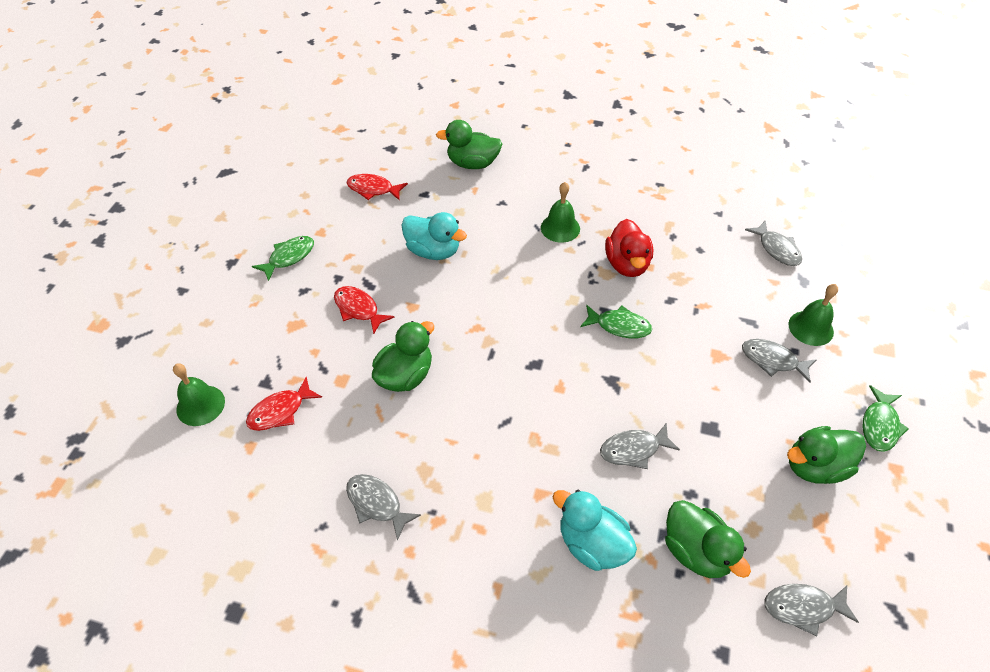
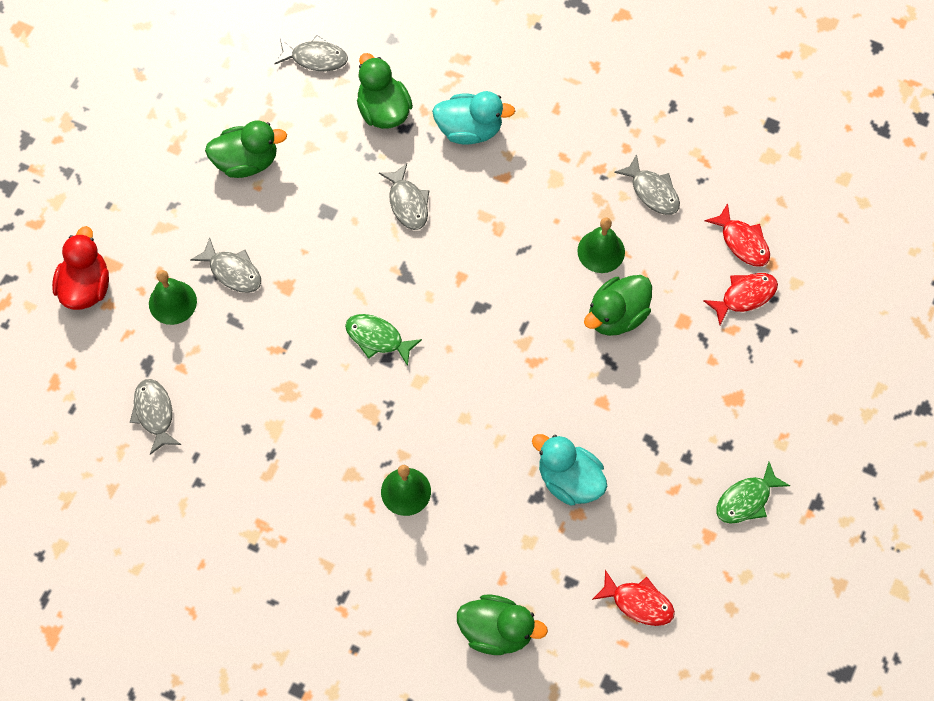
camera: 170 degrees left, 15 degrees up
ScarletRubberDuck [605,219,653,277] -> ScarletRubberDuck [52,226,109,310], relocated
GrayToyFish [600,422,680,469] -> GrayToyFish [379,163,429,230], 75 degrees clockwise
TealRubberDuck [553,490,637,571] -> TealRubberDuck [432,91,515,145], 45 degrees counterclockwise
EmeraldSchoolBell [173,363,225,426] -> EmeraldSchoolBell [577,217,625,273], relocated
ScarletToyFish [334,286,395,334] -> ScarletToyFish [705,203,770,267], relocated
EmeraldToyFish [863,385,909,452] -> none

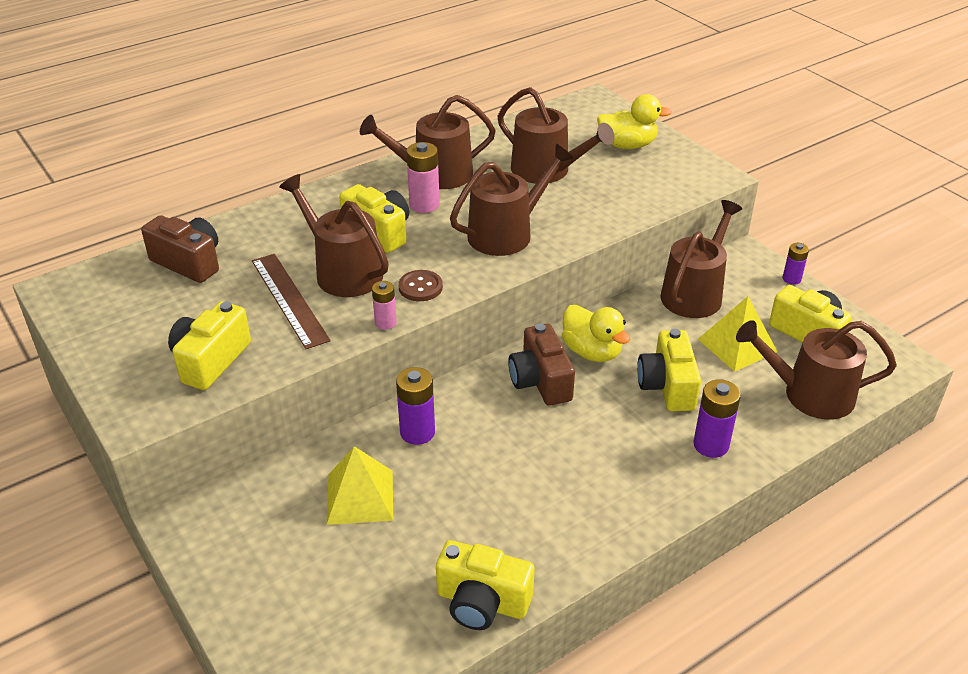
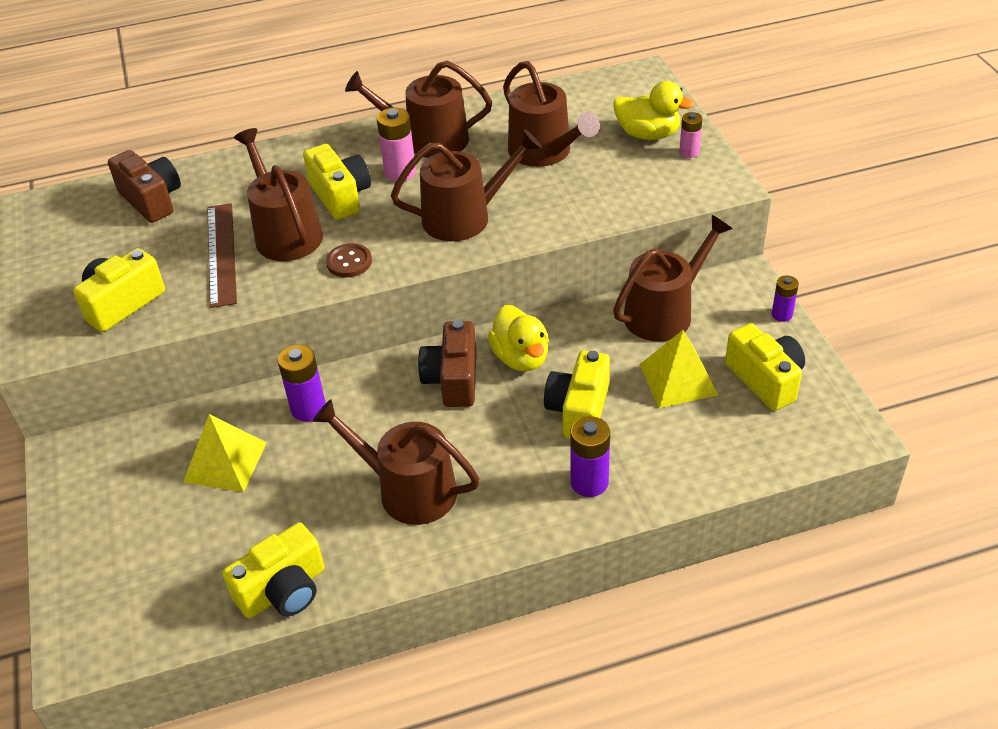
camera: 20 degrees right, 5 degrees up
GoldenPhotoCamera [436,540,535,630] -> GoldenPhotoCamera [222,522,325,618], 75 degrees counterclockwise
DarkBrownWateringCan [736,320,897,420] -> DarkBrownWateringCan [312,399,480,525], relocated
RosyAaBattery [372,281,397,330] -> RosyAaBattery [679,112,702,158], relocated

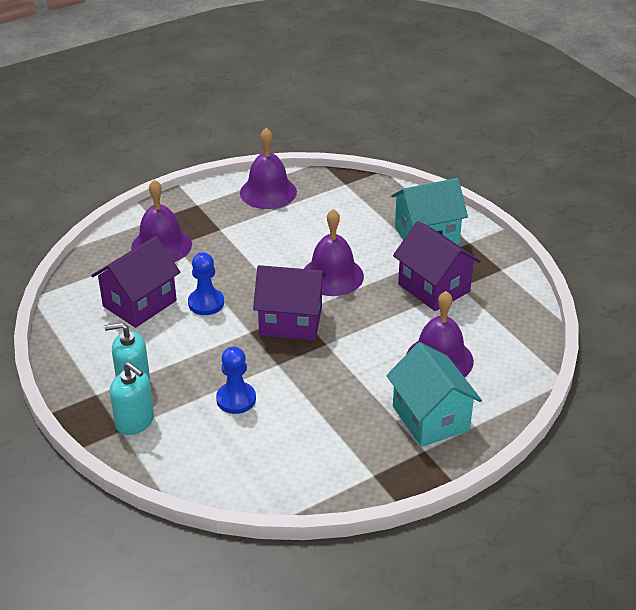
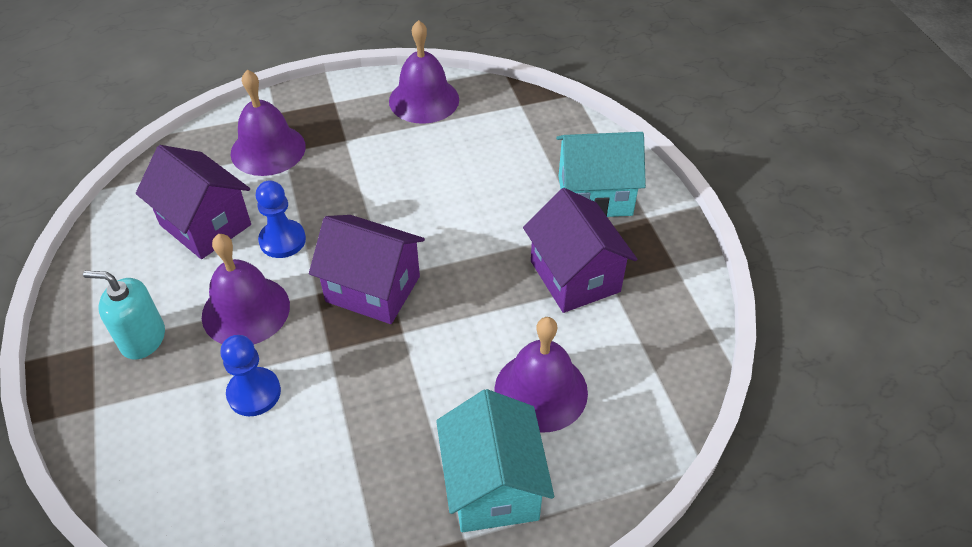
camera: 15 degrees right, 10 degrees up
PurpleHouse [91,236,180,328] -> PurpleHouse [136,145,251,259], 75 degrees clockwise
PurpleSchoolBell [304,209,364,296] -> PurpleSchoolBell [202,234,290,344], relocated
TealSoapPump [110,362,154,435] -> none

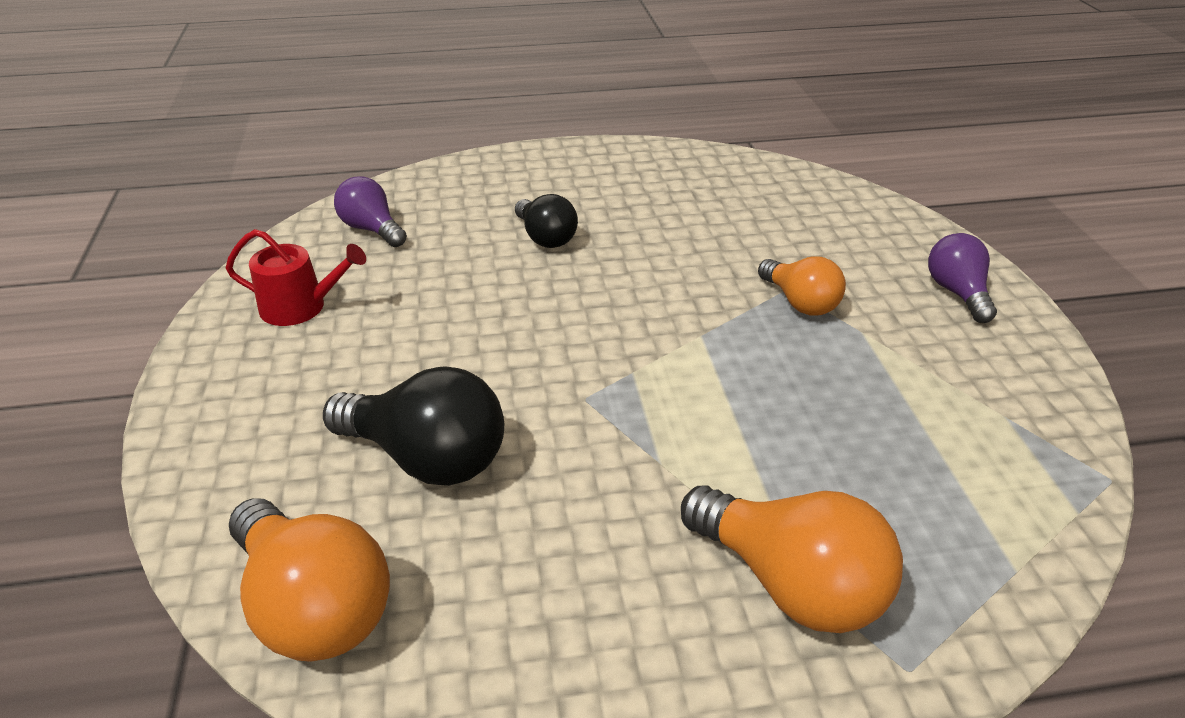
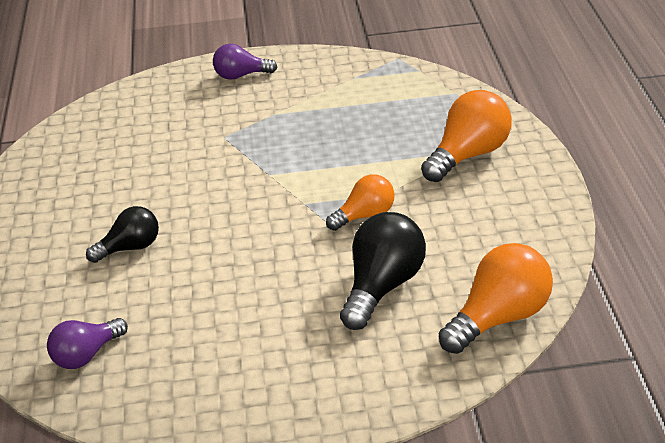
camera: 85 degrees left, 0 degrees up
BrightOrangeLightBulb [758,257,846,316] -> BrightOrangeLightBulb [326,174,395,231], relocated
ScarletWateringCan [226,229,366,326] -> none

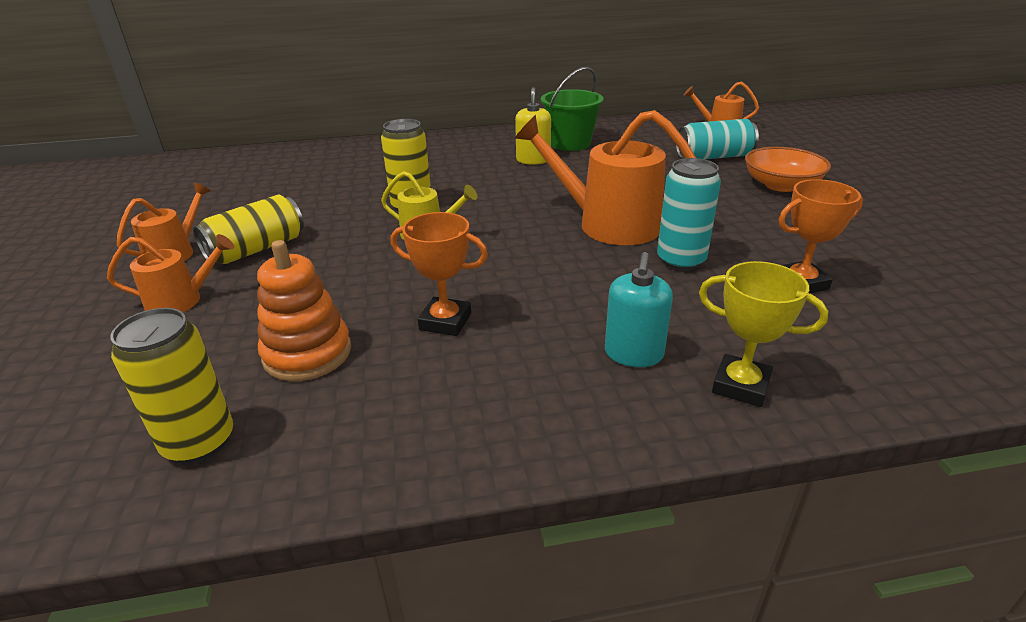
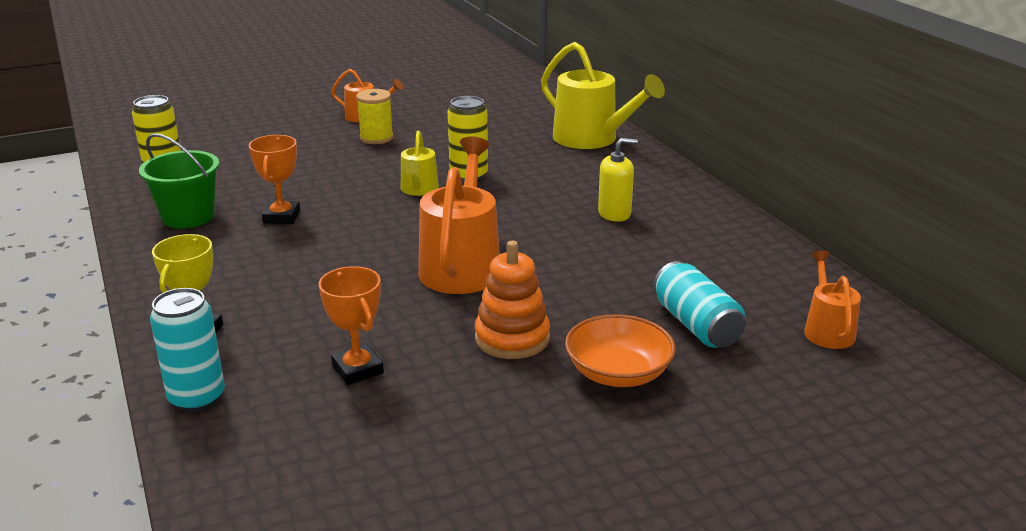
camera: 75 degrees right, 5 degrees down
EmeraldPail [541,67,603,151] -> EmeraldPail [139,133,219,229], relocated
TealSodaCan [657,158,721,271] -> TealSodaCan [150,288,225,412], relocated
GoldenSodaCan [193,195,304,264] -> GoldenReelOfThread [356,89,394,144]
BrightOrangeStackingRings [257,240,351,381] -> BrightOrangeStackingRings [475,241,550,359], relocated
none -> GoldenWateringCan [541,42,665,149]
BrightOrangeWateringCan [107,234,234,312] -> none
TealSoapPump [605,252,673,367] -> none

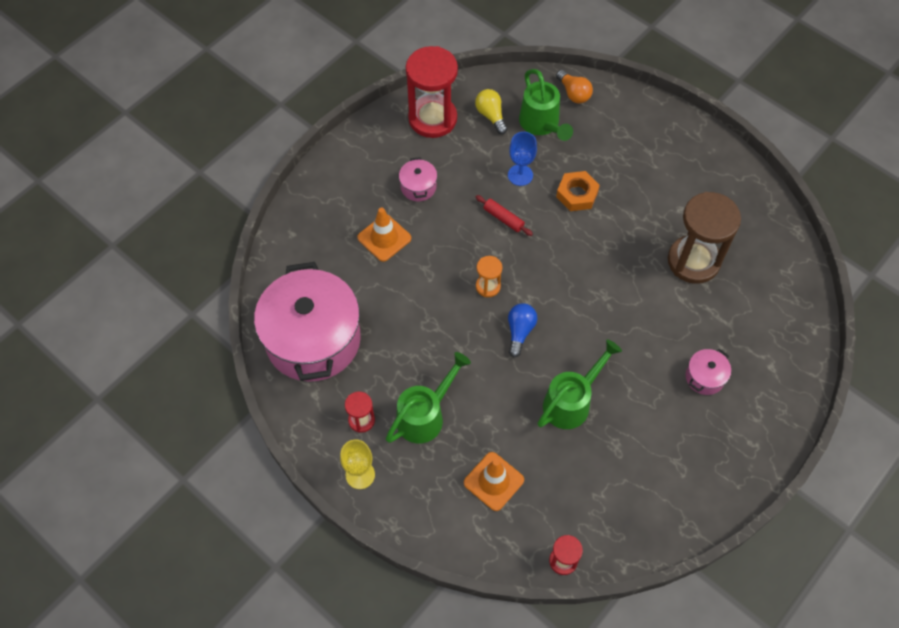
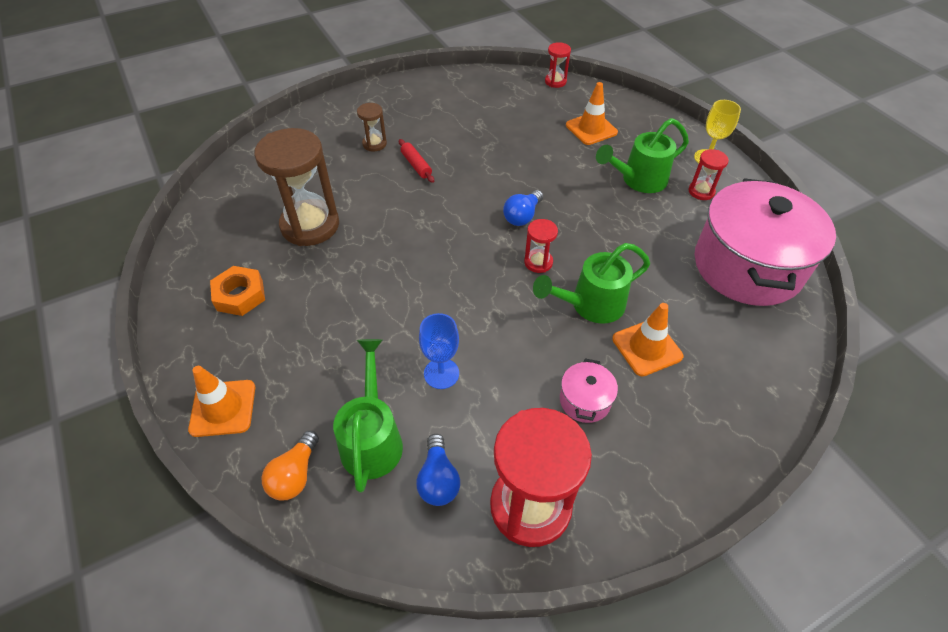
camera: 160 degrees left, 10 degrees down
none -> BrightOrangeTrafficCone [188,366,255,437]
BrightOrangeHexNut [556,171,600,211] -> BrightOrangeHexNut [210,266,265,316], relocated
BrightOrangeLightBulb [556,70,593,104] -> BrightOrangeLightBulb [261,431,319,501], 150 degrees counterclockwise
RosyPot [686,349,731,395] -> DarkBrownSandglass [357,103,387,151]
ScarletDoughRoller [476,195,533,236] -> ScarletDoughRoller [399,139,434,183], relocated
GoldenLightBulb [475,89,507,134] -> BlueLightBulb [416,434,460,506]
BrightOrangeSandglass [476,256,502,297] -> ScarletSandglass [524,219,558,273]
EmeraldWateringCan [538,339,622,429] -> EmeraldWateringCan [533,243,650,324], relocated

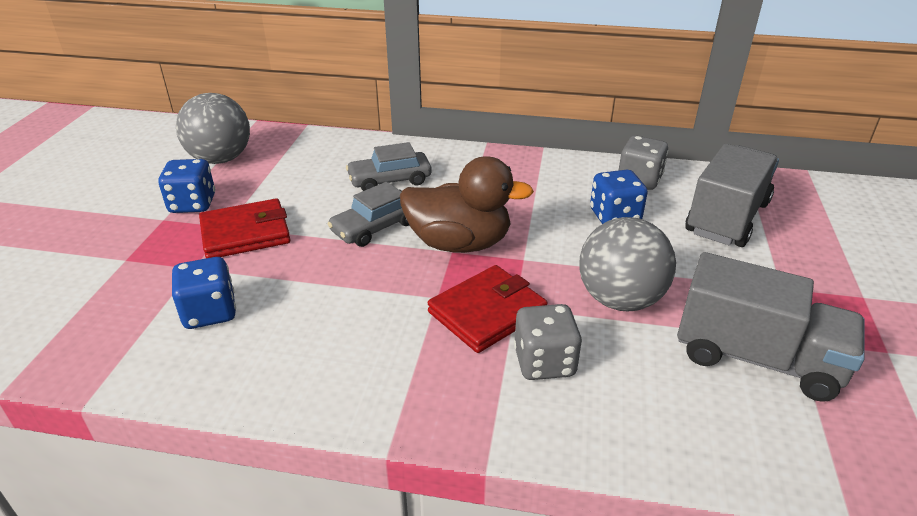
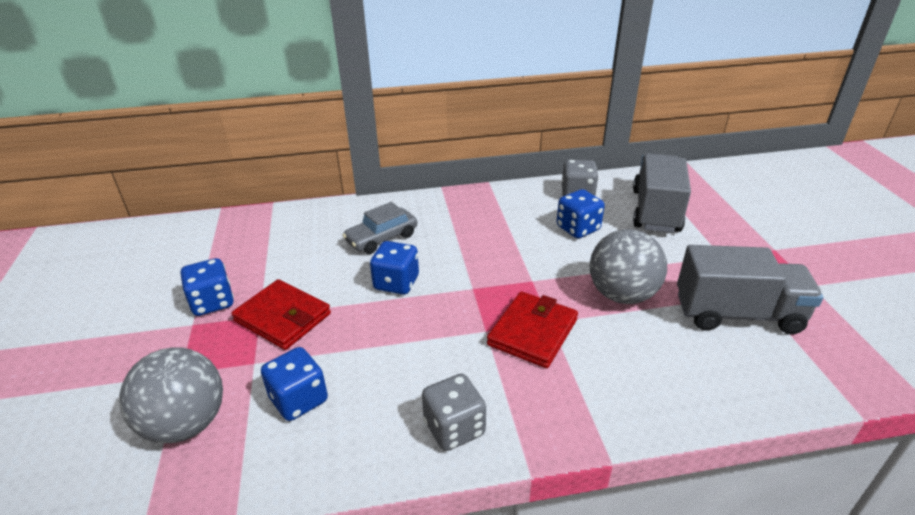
camera: 20 degrees left, 0 degrees up
GrayPlayBall [176,93,250,164] -> GrayPlayBall [119,347,223,443], relocated
ScarletBillfold [199,198,290,258] -> ScarletBillfold [231,279,331,350], 75 degrees clockwise
GrayAutomobile [328,182,409,247] -> BlueDice [370,241,419,294]
GrayDice [514,304,582,380] -> GrayDice [422,374,486,451], relocated
DarkBrownRubberDuck [400,156,534,253] -> none

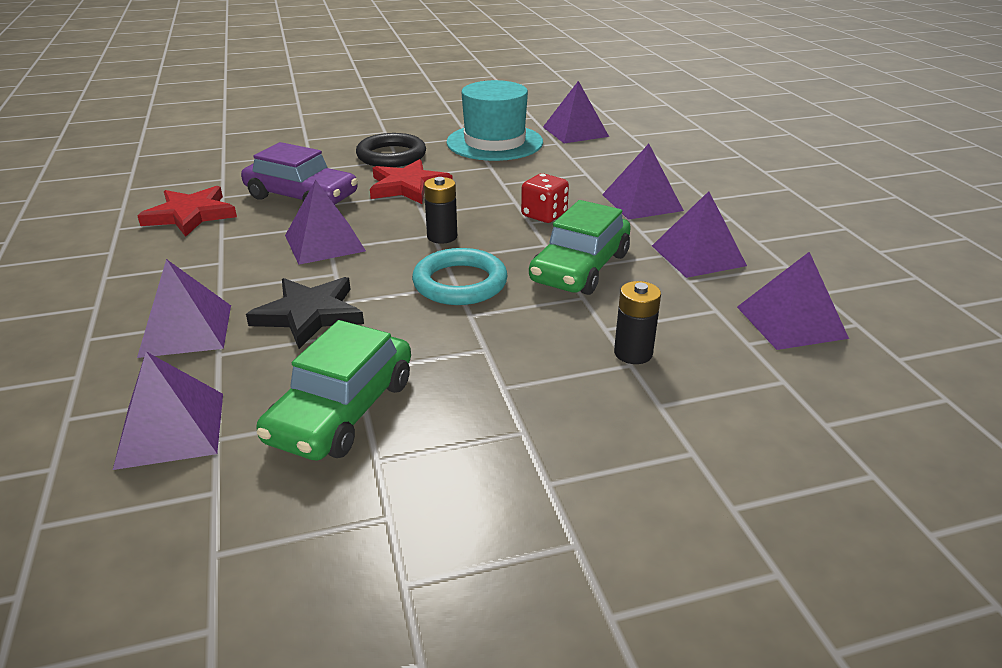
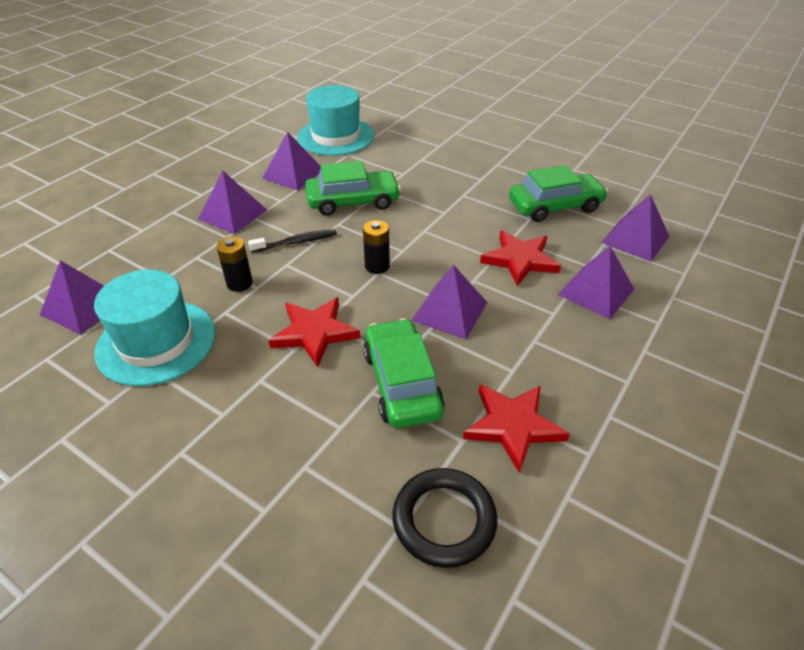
camera: 130 degrees left, 10 degrees up
JetBlackAaBattery [614,281,661,364] -> JetBlackAaBattery [216,237,253,292], relocated
ScarletDice [521,173,569,223] -> JetBlackDentalBrush [248,229,337,252]
PurplePyramidShape [737,252,849,350] -> TealHat [297,85,374,156]
PurpleAutomobile [241,142,358,205] -> EmeraldAutomobile [363,318,445,428]
JetBlackHoop [356,133,426,167] -> JetBlackHoop [392,468,497,568], relocated
JetBlackFivePointedStar [246,277,364,349] -> ScarletFivePointedStar [480,230,561,286]
TealHoop [412,248,508,305] -> none

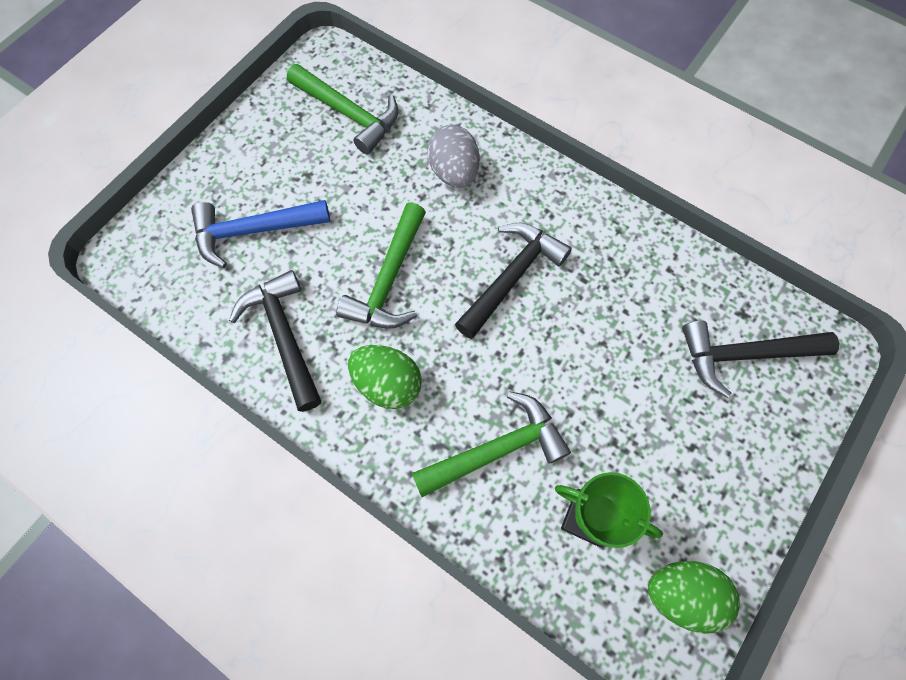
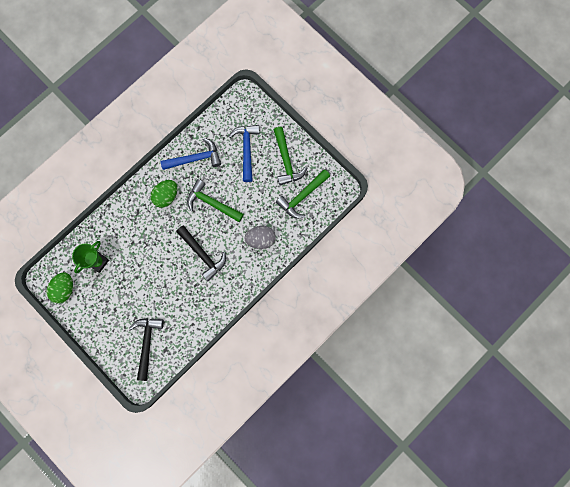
camera: 100 degrees right, 10 degrees up
JetBlackCarpenter'sHammer [229,270,321,412] -> BlueCarpenter'sHammer [160,138,221,170]
EmeraldCarpenter'sHammer [411,391,571,497] -> EmeraldCarpenter'sHammer [274,127,307,185], relocated

